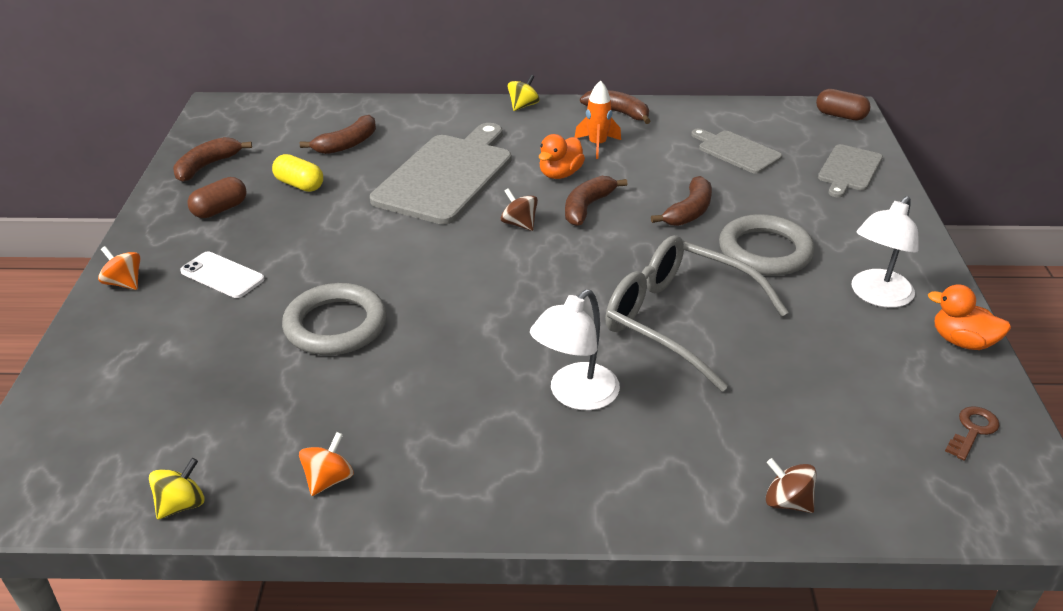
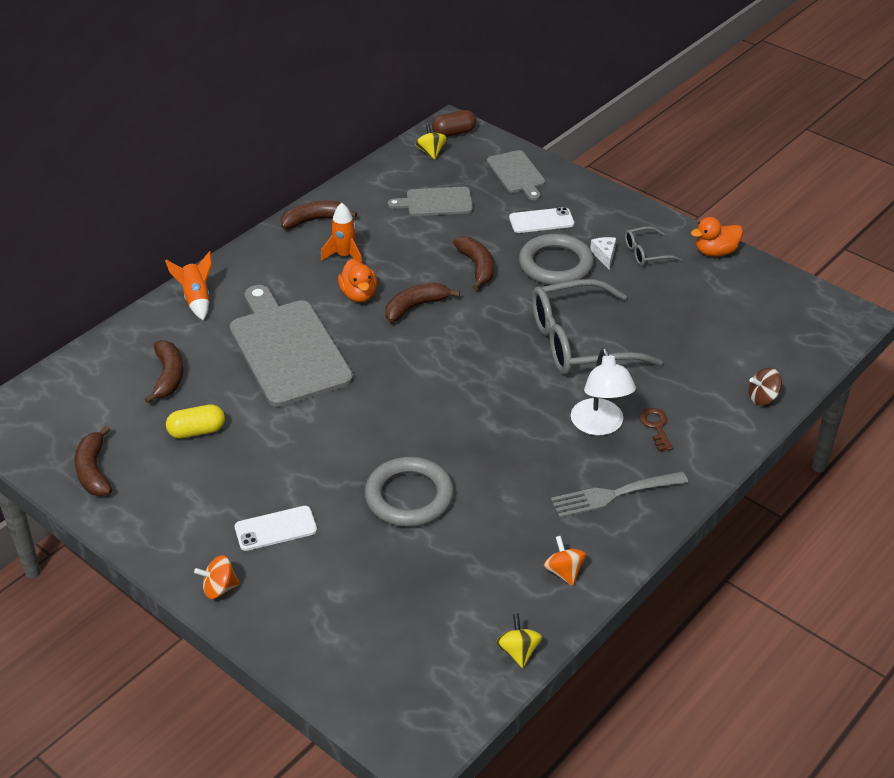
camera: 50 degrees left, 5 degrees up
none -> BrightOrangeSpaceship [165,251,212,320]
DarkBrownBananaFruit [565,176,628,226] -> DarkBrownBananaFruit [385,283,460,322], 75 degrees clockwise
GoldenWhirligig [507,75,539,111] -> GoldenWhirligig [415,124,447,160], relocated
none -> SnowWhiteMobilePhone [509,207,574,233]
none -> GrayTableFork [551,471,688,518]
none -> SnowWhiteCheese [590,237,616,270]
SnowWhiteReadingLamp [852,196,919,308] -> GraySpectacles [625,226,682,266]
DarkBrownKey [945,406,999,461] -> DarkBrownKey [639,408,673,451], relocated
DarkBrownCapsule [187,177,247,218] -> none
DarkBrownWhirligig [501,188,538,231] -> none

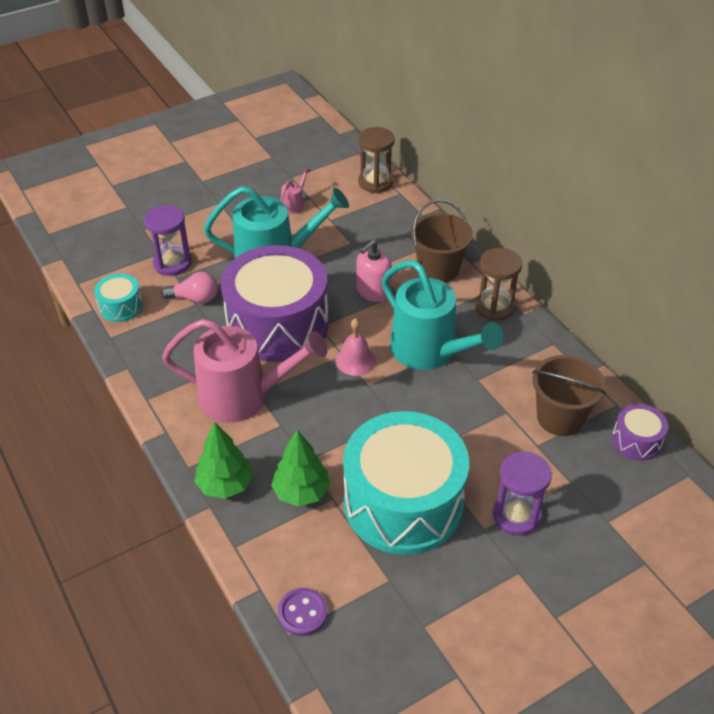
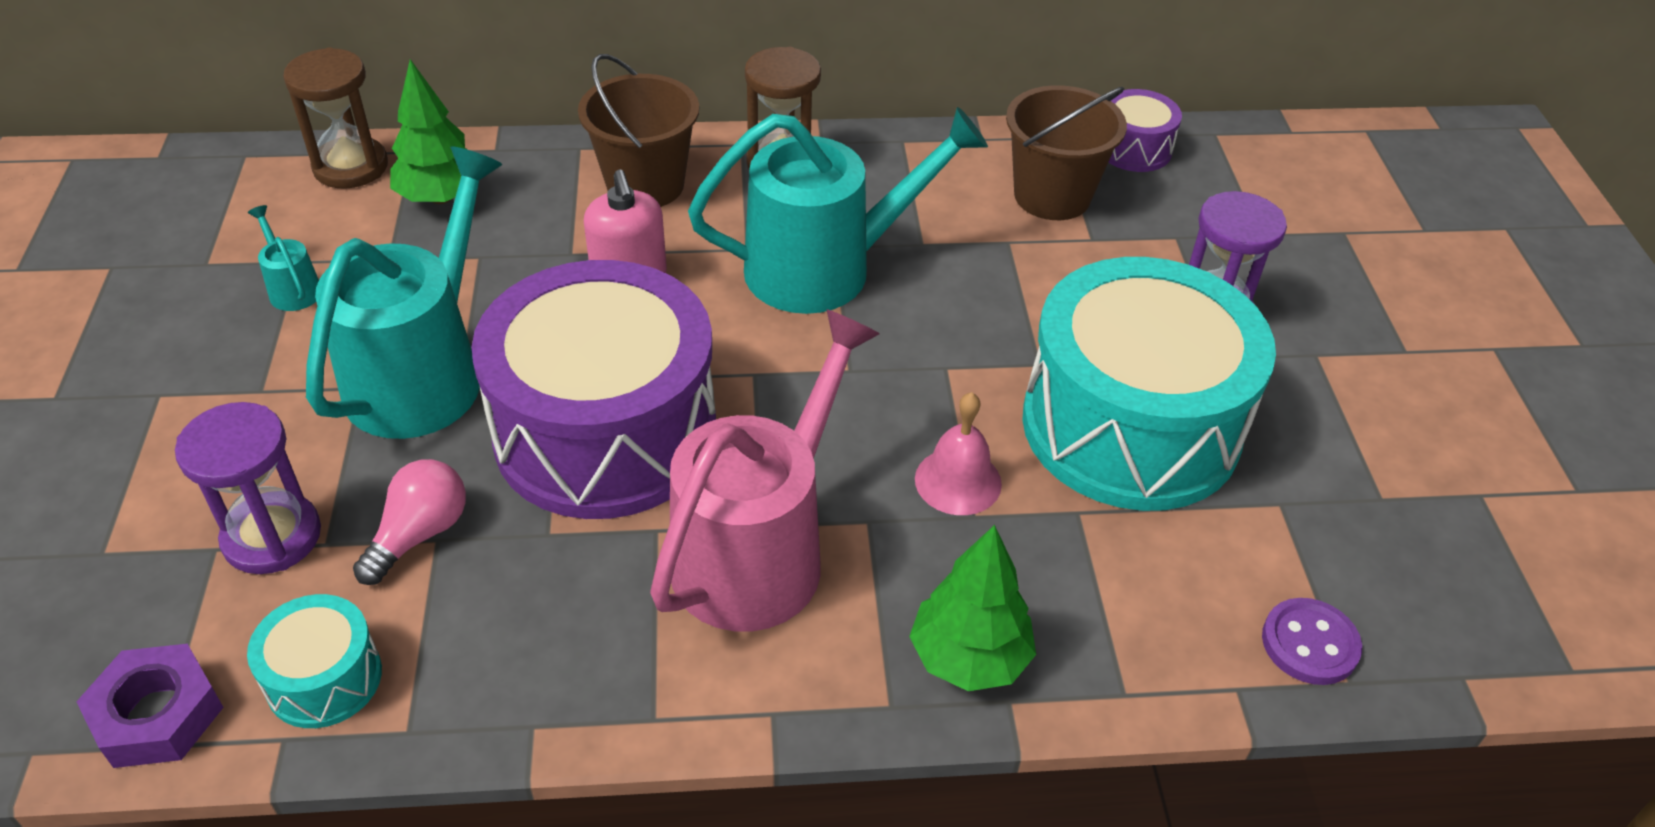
camera: 65 degrees left, 0 degrees up
none -> PurpleHexNut [76,644,224,768]
RosyWateringCan [280,167,311,214] -> TealWateringCan [248,205,319,311]
EmeraldTree [271,430,330,507] -> EmeraldTree [390,59,468,204], relocated
RosySchoolBell [336,318,376,376] -> RosySchoolBell [915,392,1002,515], relocated

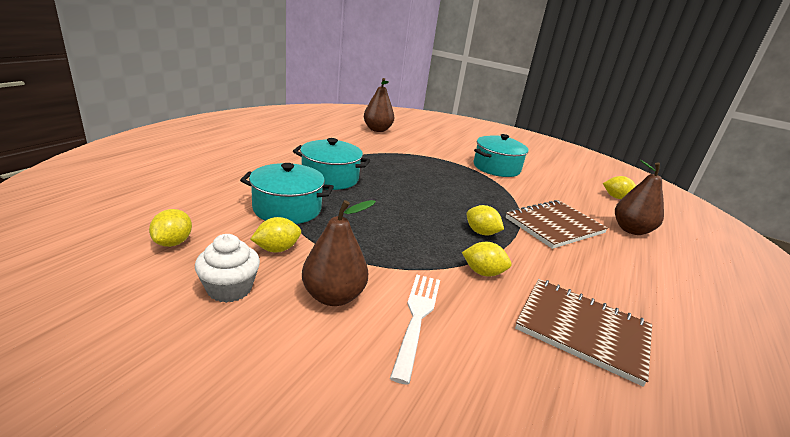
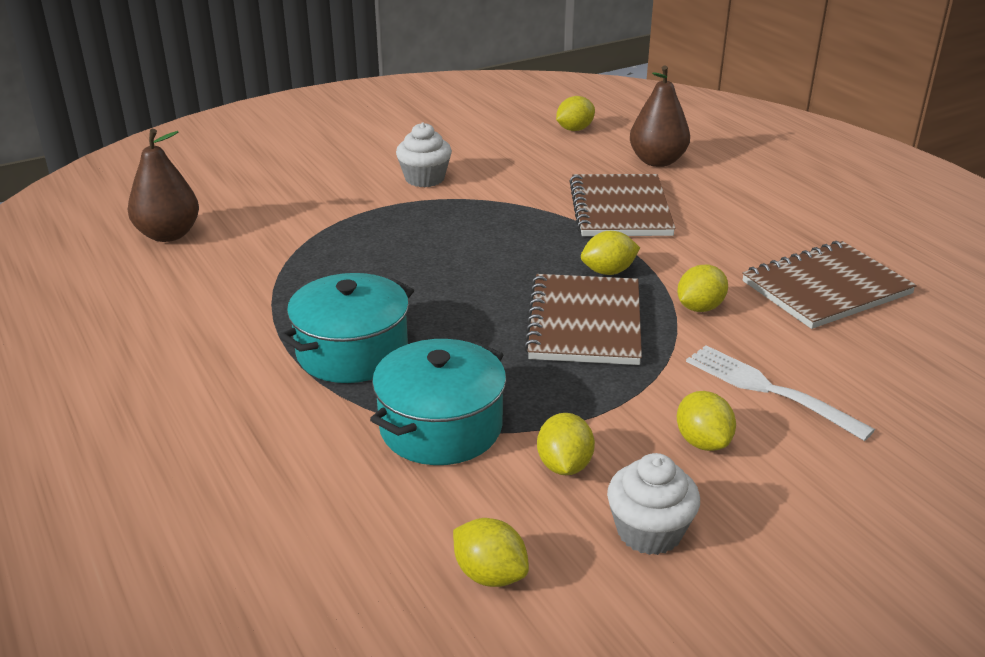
camera: 55 degrees left, 5 degrees up
TealPot [473,134,529,177] -> SnowWhiteMuffin [396,123,452,187]
none -> DarkBrownNotepad [524,274,642,365]
DarkBrownPear [302,200,376,306] -> GoldenCitrusFruit [677,391,736,451]

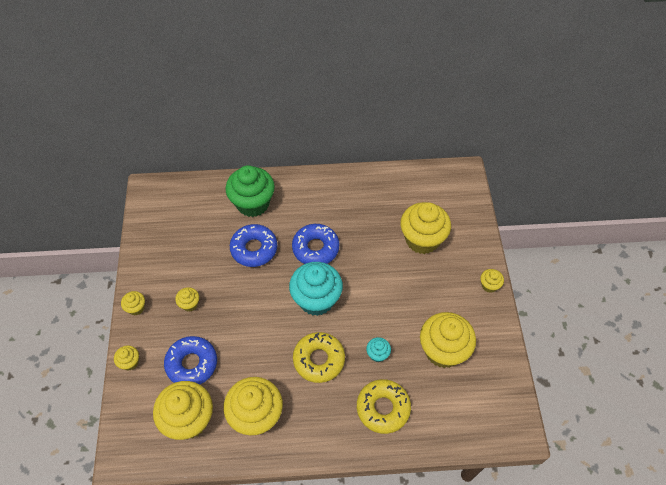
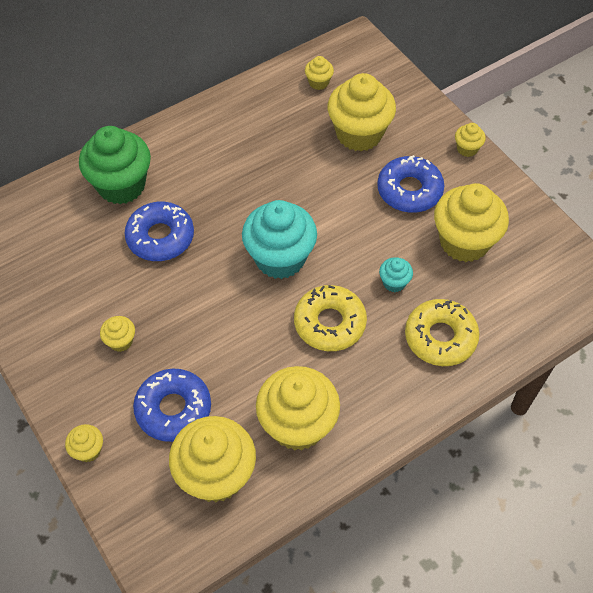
camera: 30 degrees left, 0 degrees up
GoldenMuffin [121,291,145,315] -> GoldenMuffin [305,56,334,90], relocated
BlueDonut [292,224,340,264] -> BlueDonut [377,155,444,213], relocated

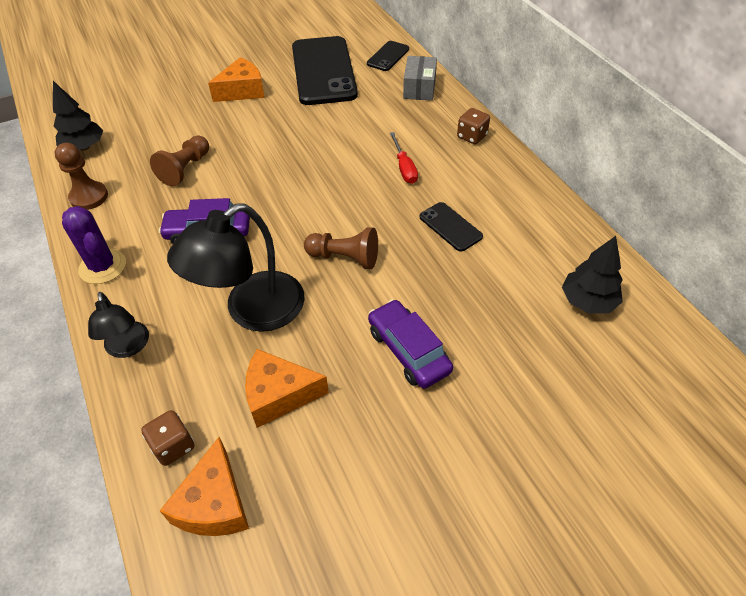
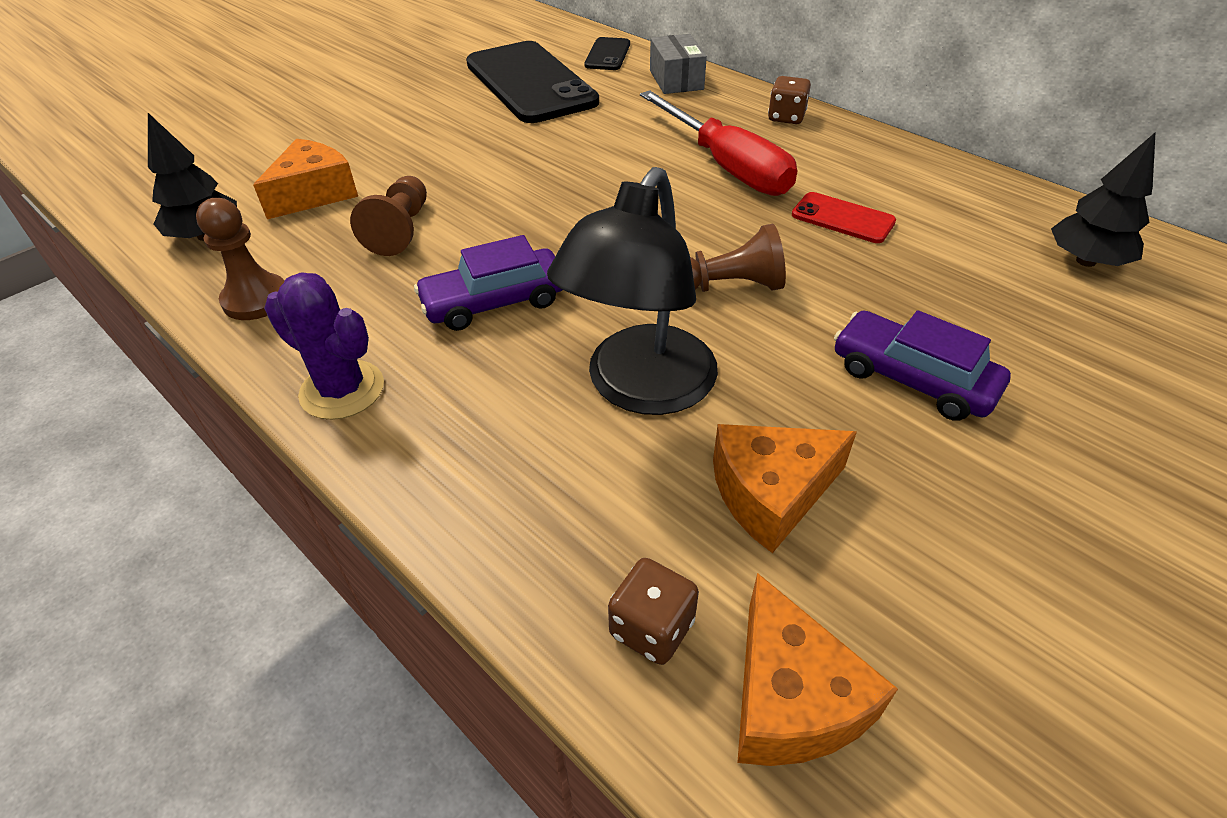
camera: 20 degrees left, 5 degrees down
BrightOrangeCheese [208,57,265,102] -> BrightOrangeCheese [253,139,358,219], relocated
ScarletScrewdriver [390,132,418,184] -> ScarletScrewdriver [640,90,797,196], x2.00
JetBlackMobilePhone [420,202,483,252] -> ScarletMobilePhone [792,192,896,243]
JetBlackReadingLamp [88,292,149,358] -> none

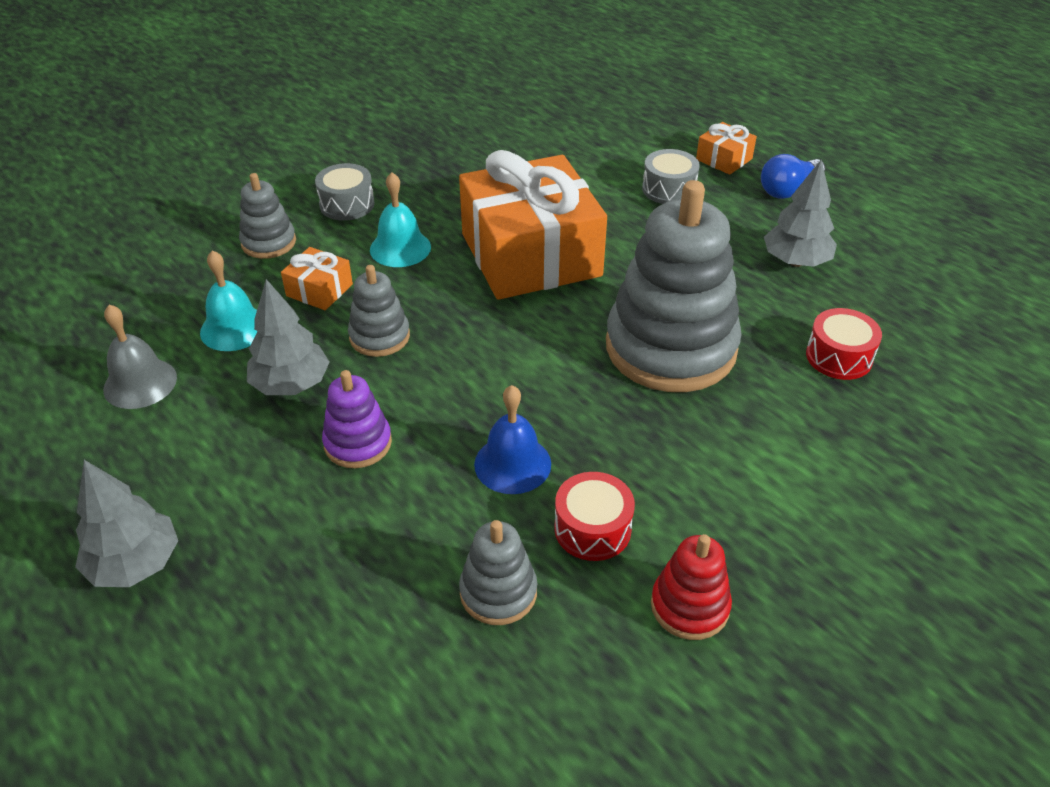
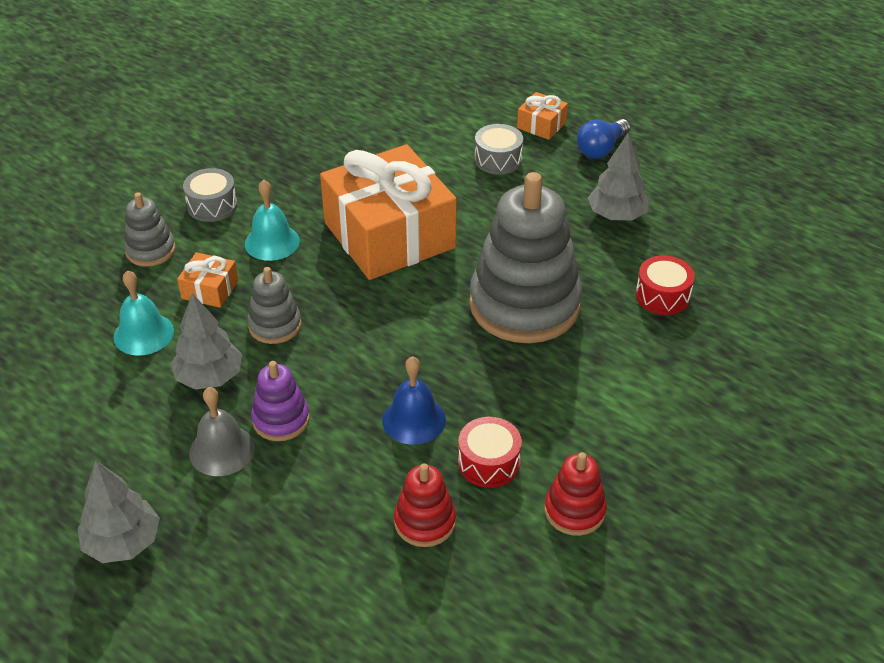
camera: 10 degrees left, 0 degrees up
GraySchoolBell [103,304,177,409] -> GraySchoolBell [189,387,255,476], relocated
GrayStackingRings [459,520,537,625] -> ScarletStackingRings [394,463,456,547]

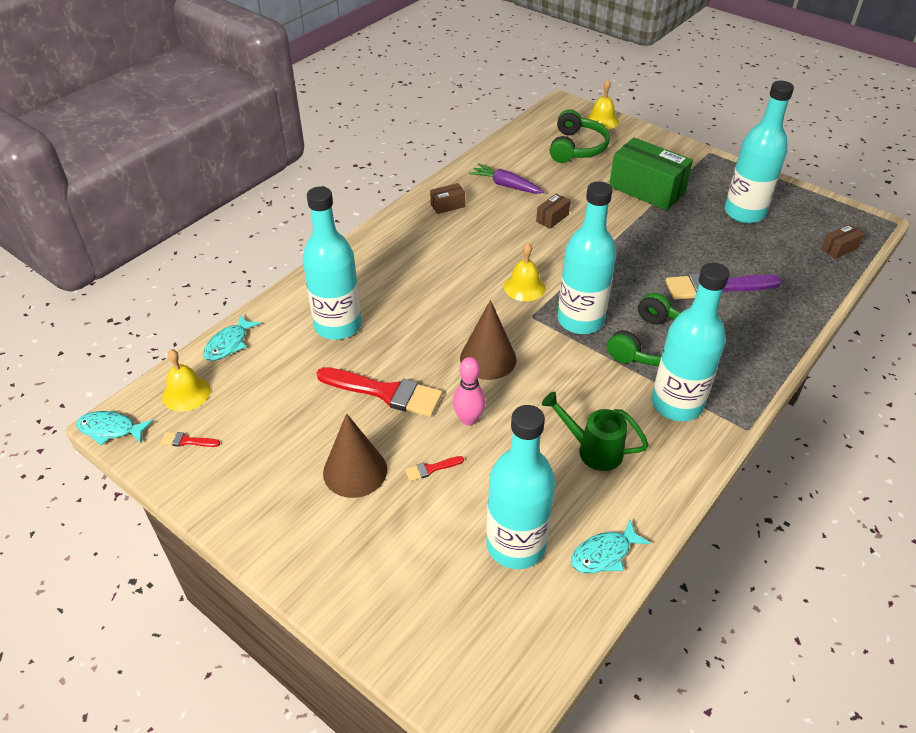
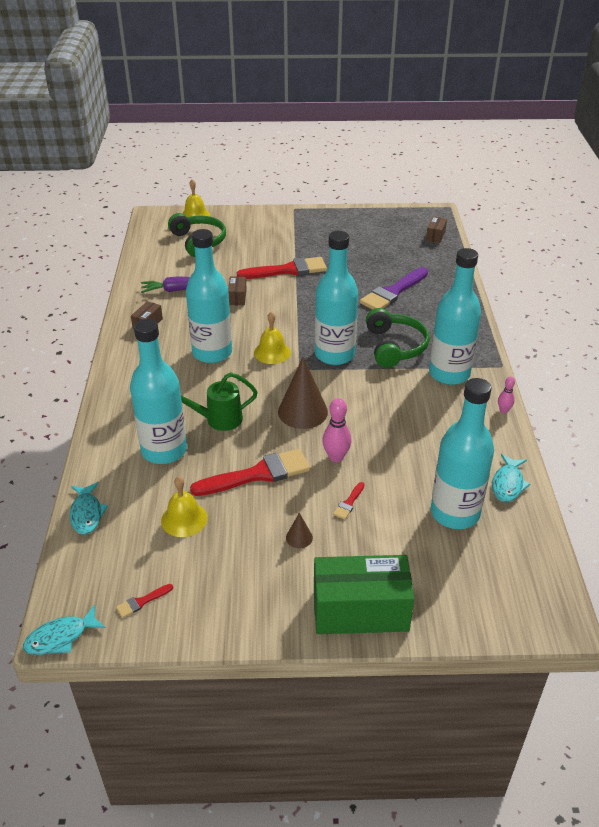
camera: 40 degrees left, 5 degrees down
GoldenSchoolBell [162,349,211,412] -> GoldenSchoolBell [161,476,207,537], relocated
EmeraldWateringCan [542,392,649,471] -> EmeraldWateringCan [181,372,258,431], relocated
TealBottle [725,81,794,223] -> TealBottle [186,229,232,363], relocated
none -> ScarletPaintBrush [237,257,327,279]
DarkBrownSolidCone [323,413,387,498] -> DarkBrownSolidCone [286,513,313,548], x0.46
EmeraldBox [609,137,693,210] -> EmeraldBox [314,555,414,634], relocated
none -> RosyBowlingPin [498,377,515,413]

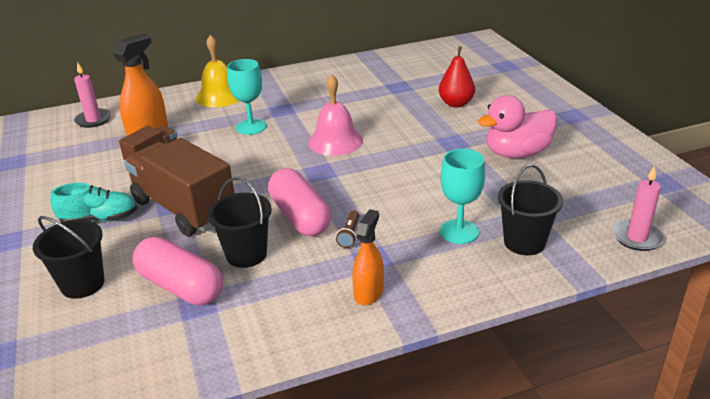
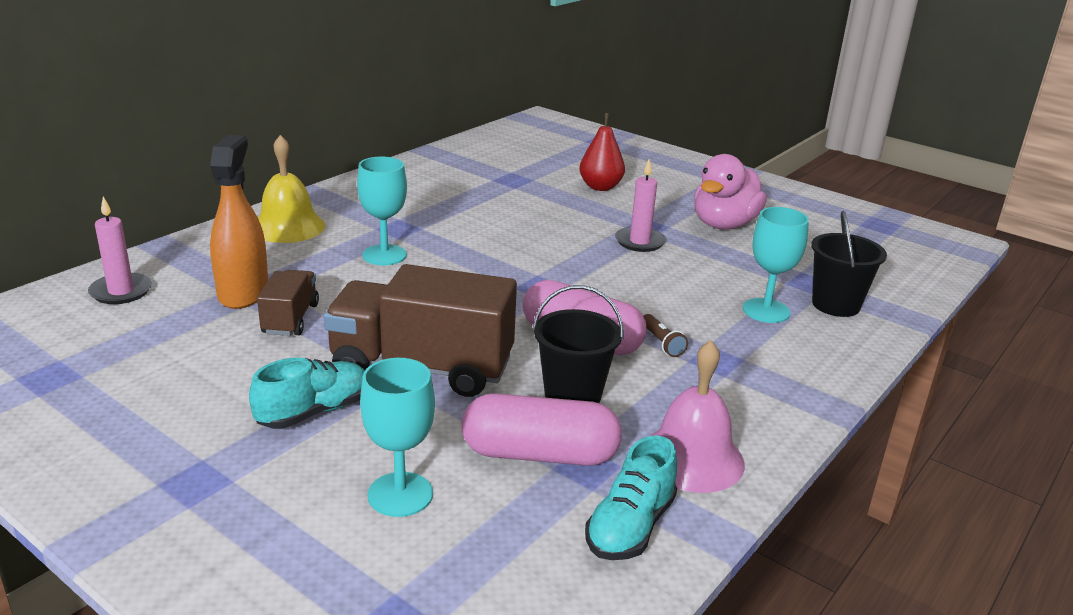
camera: 35 degrees left, 5 degrees down
JetBlackPail [33,216,105,299] -> TealWineGlass [360,358,435,517]
none -> TealSneaker [585,435,677,560]
RosyCandle [613,165,664,251] -> RosyCandle [615,159,666,252], relocated
RosySchoolBell [308,74,363,156] -> RosySchoolBell [650,340,745,493], relocated
BrightOrangeSprayCleaner [352,209,384,305] -> none

